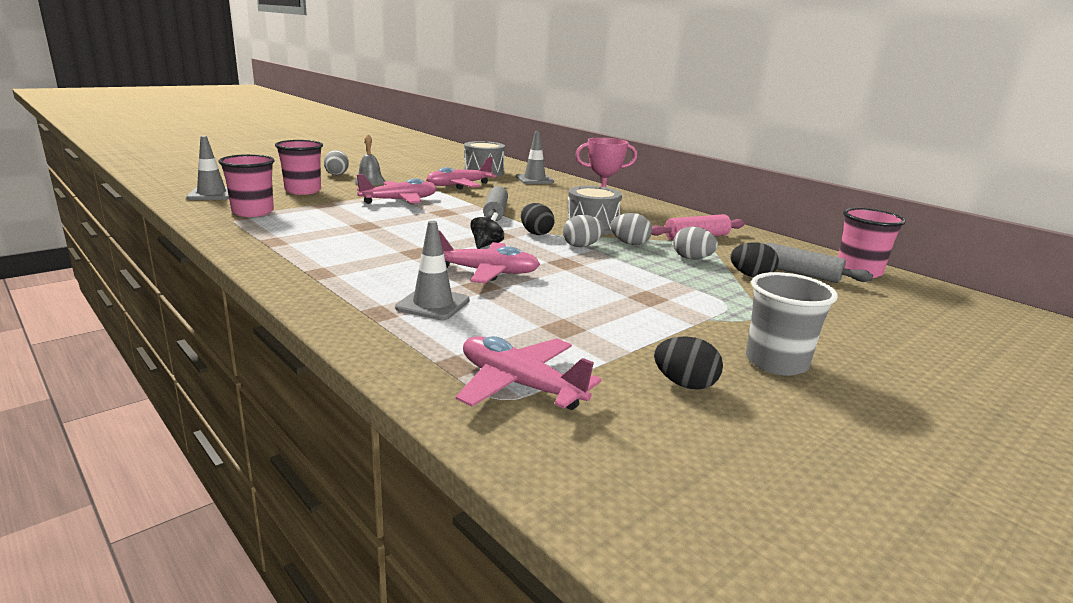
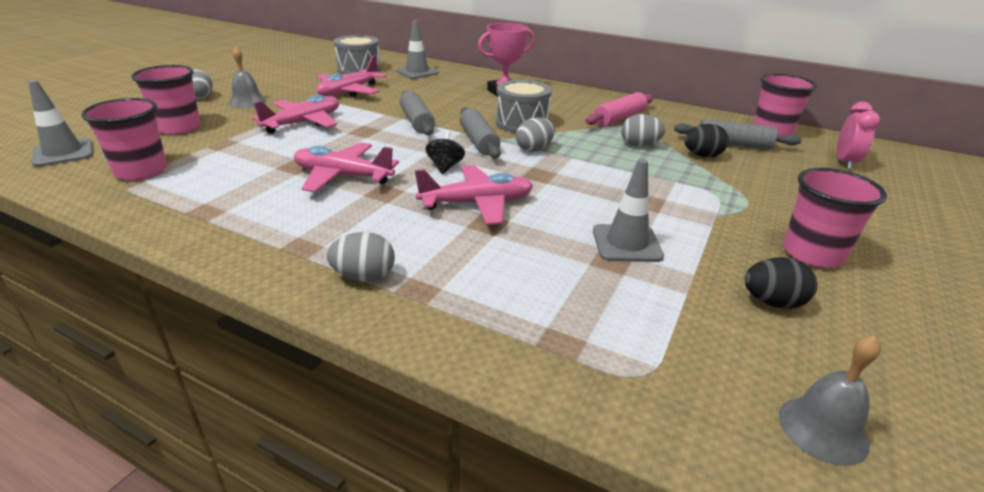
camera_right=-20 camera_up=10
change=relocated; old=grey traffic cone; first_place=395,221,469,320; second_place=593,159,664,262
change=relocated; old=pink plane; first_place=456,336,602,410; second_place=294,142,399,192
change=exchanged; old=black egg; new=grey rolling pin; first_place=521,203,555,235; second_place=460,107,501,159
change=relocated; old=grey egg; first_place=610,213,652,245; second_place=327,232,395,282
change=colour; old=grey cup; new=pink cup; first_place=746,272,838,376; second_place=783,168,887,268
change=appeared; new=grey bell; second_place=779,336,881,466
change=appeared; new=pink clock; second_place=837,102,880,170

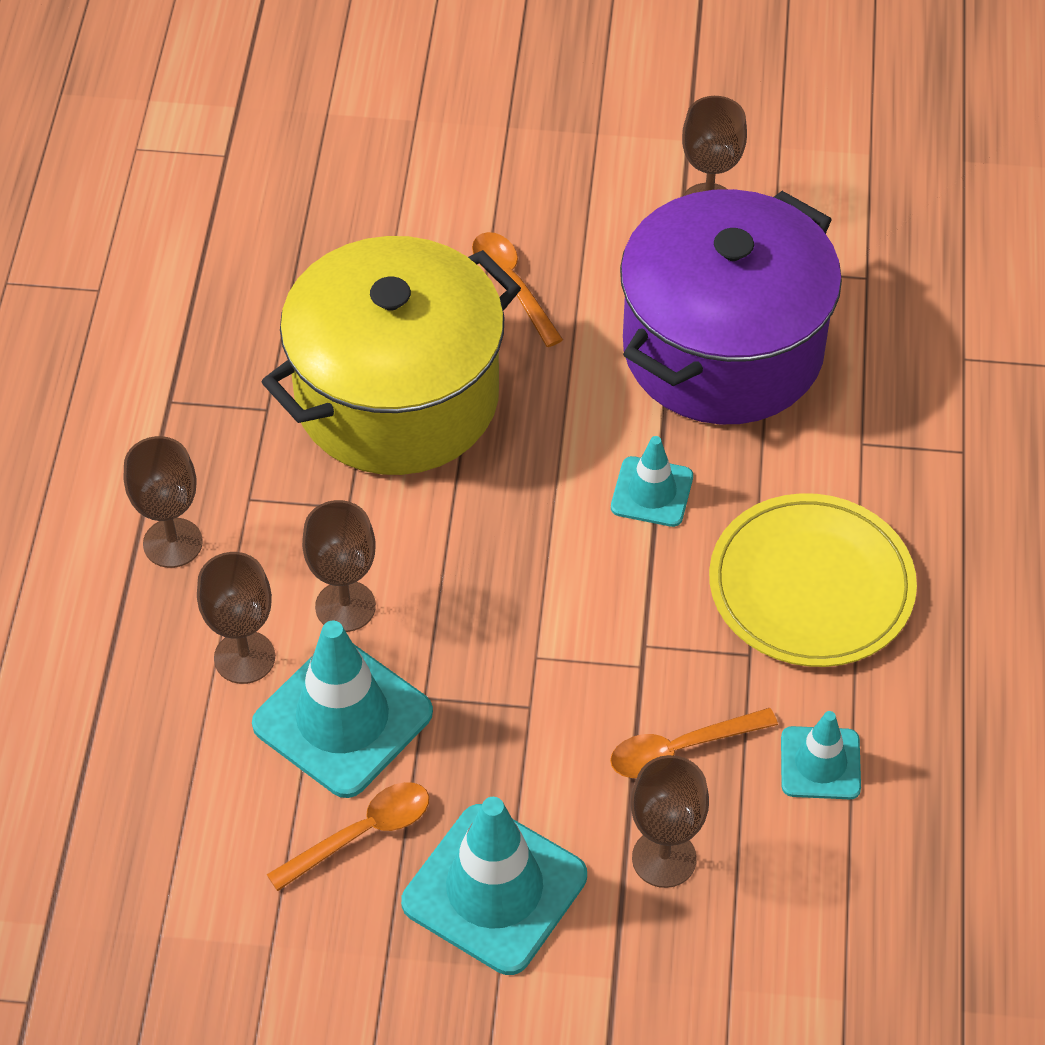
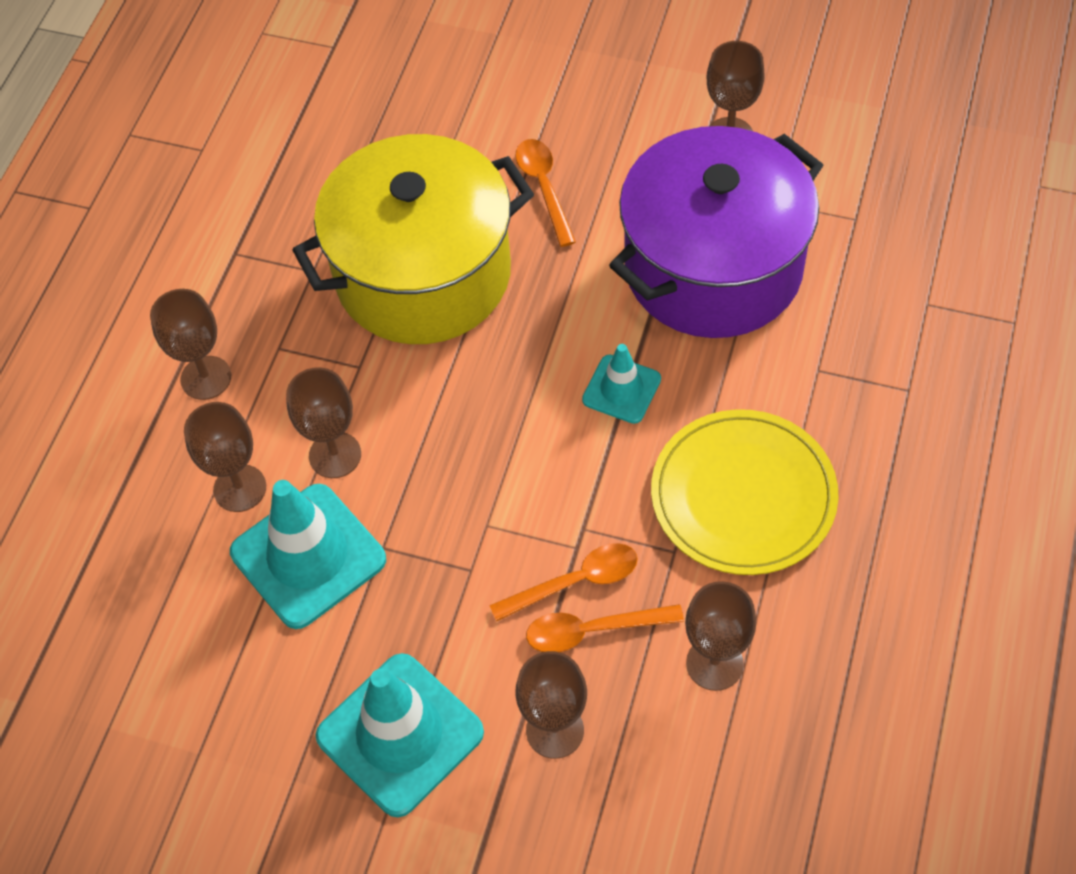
camera_right=15 camera_up=5
change=relocated; old=orange spoon; first_place=266,782,429,891; second_place=489,543,638,622
change=exchanged; old=turquoise traffic cone; new=brown goblet; first_place=781,711,861,799; second_place=685,581,756,691

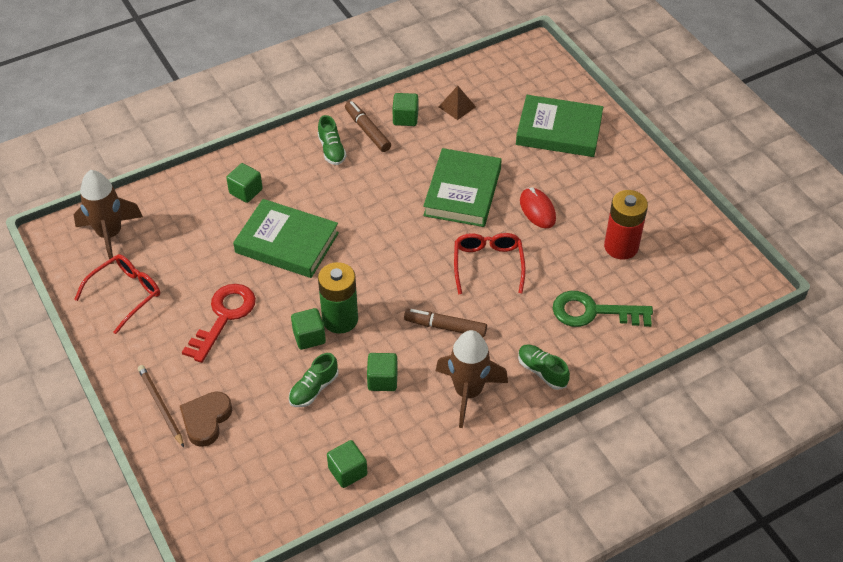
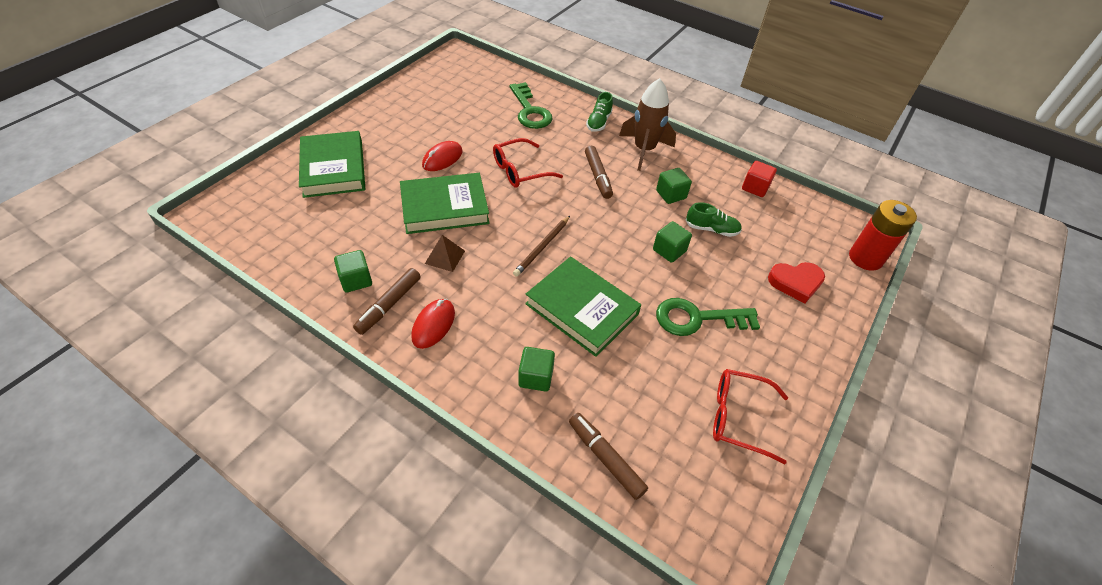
camera_right=-120 camera_up=0
change=missing; old=brown rocket; first_place=74,170,143,264
change=relocated; old=brown pencil; first_place=138,365,184,447; second_place=513,216,570,277
change=colour; old=brown heart; new=red heart; first_place=180,391,232,447; second_place=768,262,825,303
change=colour; old=red key; new=green key; first_place=182,284,256,363; second_place=656,298,760,336
change=spun; old=green book; first_place=233,199,339,278; second_place=525,256,641,357; degrees=-45
change=exchanged; old=green shoe; new=red mouse; first_place=318,115,346,165; second_place=411,299,455,349
change=missing; old=green battery; first_place=318,262,358,334
change=colour; old=green cube; new=red cube; first_place=327,440,367,488; second_place=742,161,777,197
change=relocated; old=brown pyramid; first_place=438,86,476,120; second_place=425,235,465,272
change=relocated; old=red battery; first_place=604,190,648,260; second_place=849,200,917,271
change=appeared; new=brown marker; second_place=569,413,648,500

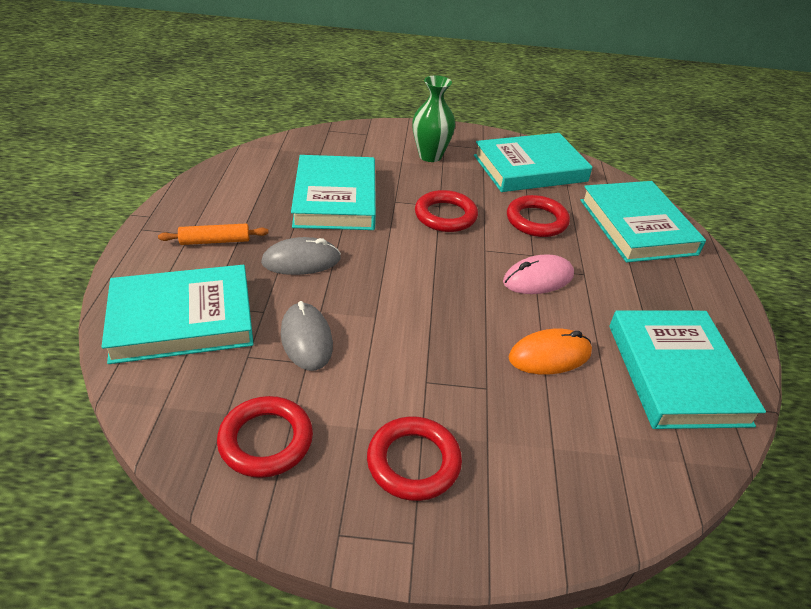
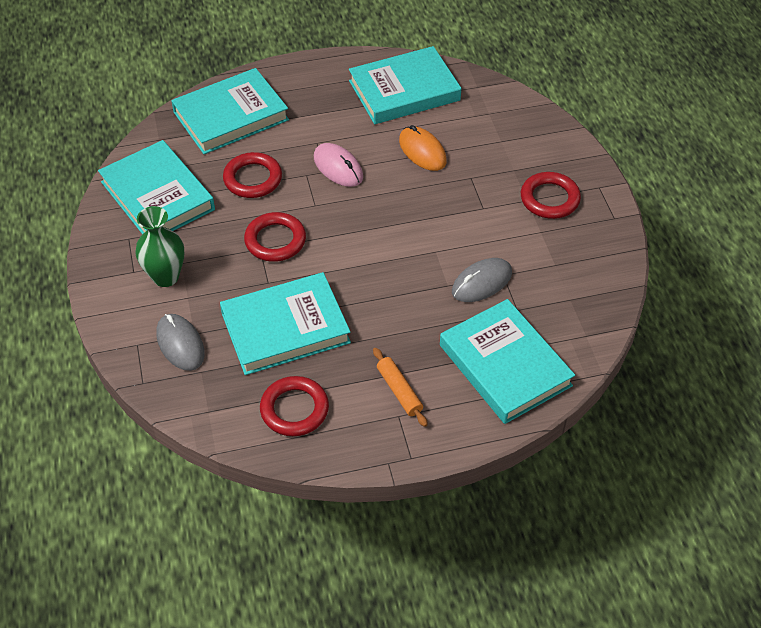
camera_right=-105 camera_up=10
change=relocated; old=red ring; first_place=217,396,313,478; second_place=260,376,329,436
change=relocated; old=grey mouse; first_place=261,237,341,275; second_place=157,314,205,371

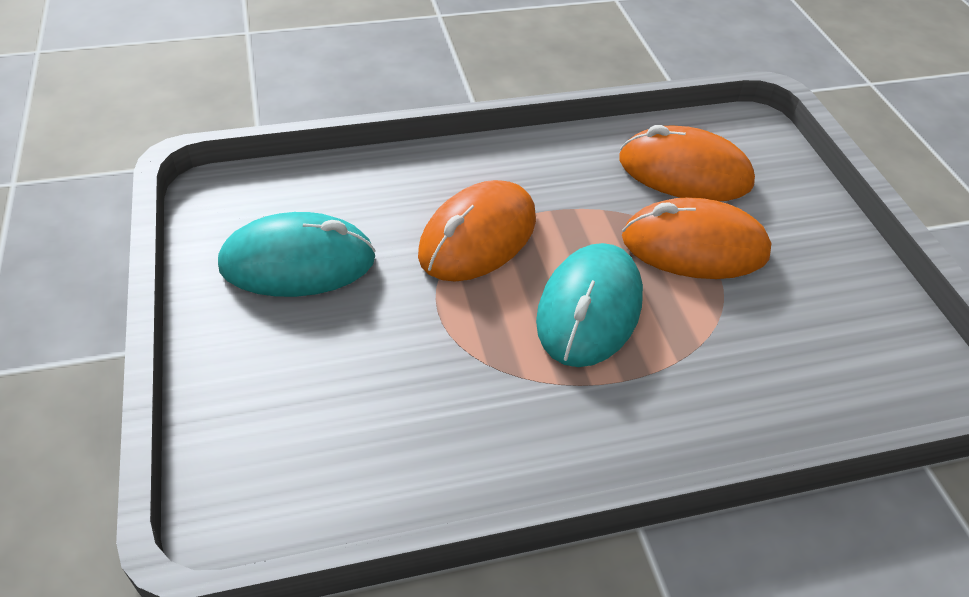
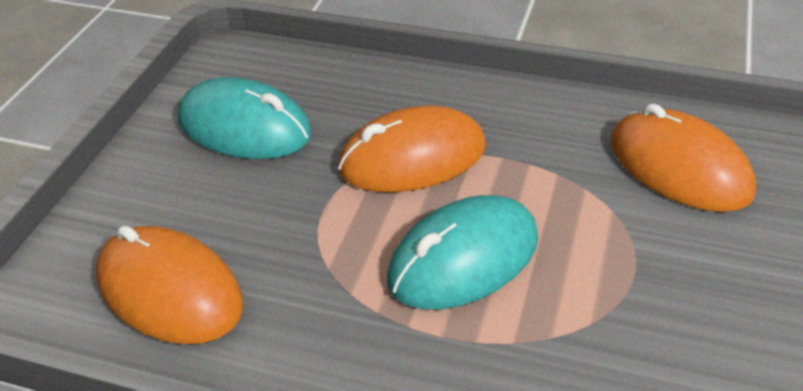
camera_right=35 camera_up=-5
change=relocated; old=orange mouse; first_place=622,197,771,279; second_place=96,225,244,344

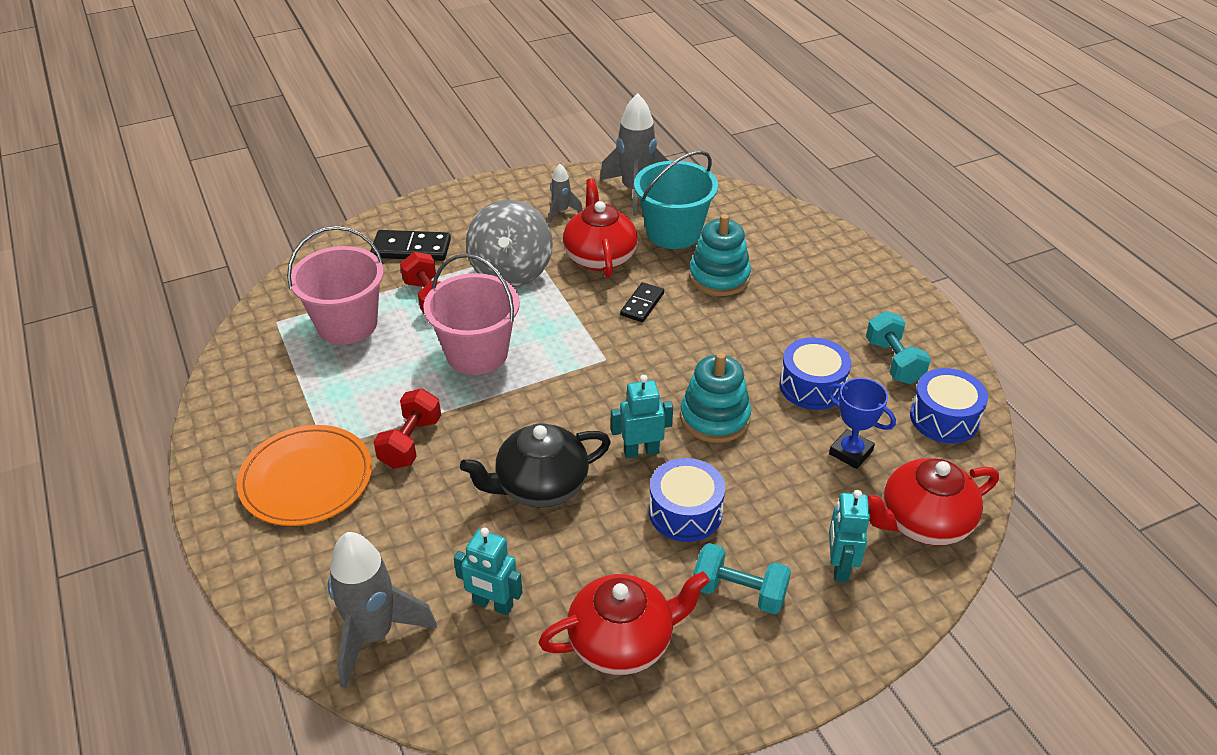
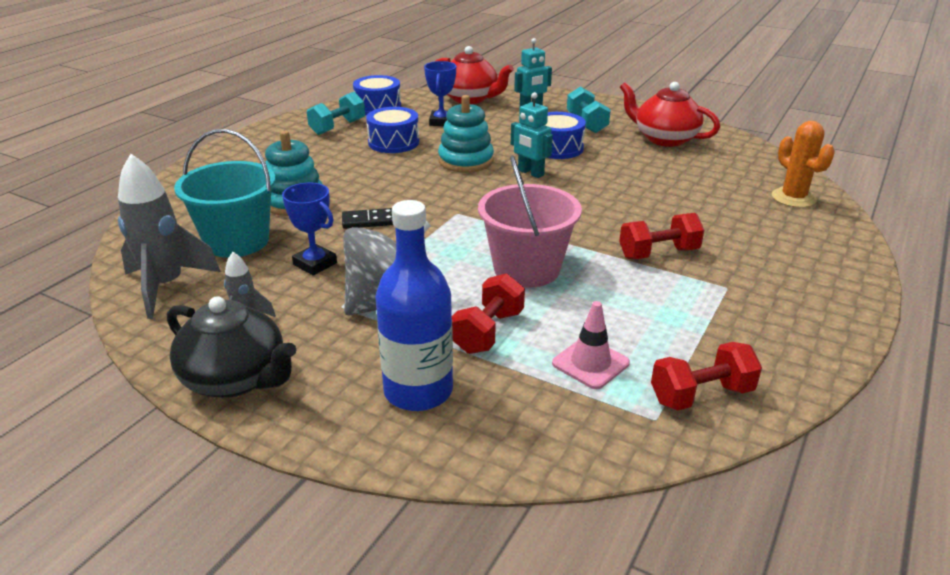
camera_right=-125 camera_up=-10
change=missing; old=orange plate; first_place=237,425,372,526
change=exchanged; old=pink bucket; new=pink traffic cone; first_place=287,226,384,344; second_place=552,301,630,389
change=exchanged; old=grey rocket; new=orange cactus; first_place=328,532,437,689; second_place=772,121,835,208
change=exchanged; old=black domino; new=blue bottle; first_place=370,230,451,261; second_place=375,200,453,411
change=missing; old=turquoise robot; first_place=454,528,523,615
change=relocated; old=black teapot; first_place=460,423,611,507; second_place=167,296,296,397
change=exchanged; old=red teapot; new=blue trophy; first_place=563,178,638,278; second_place=282,182,337,275
change=appeared; new=red dumbbell; second_place=651,342,762,411

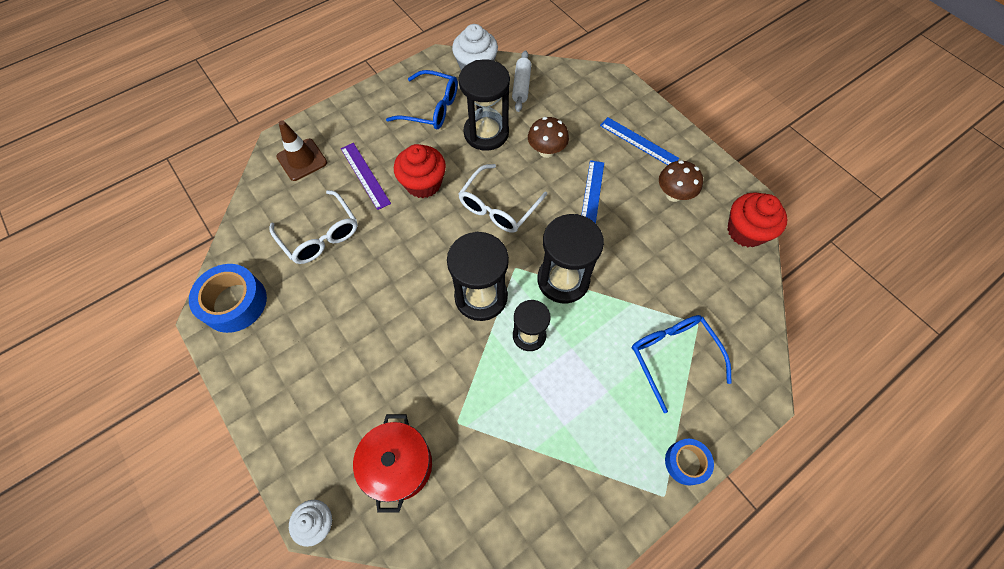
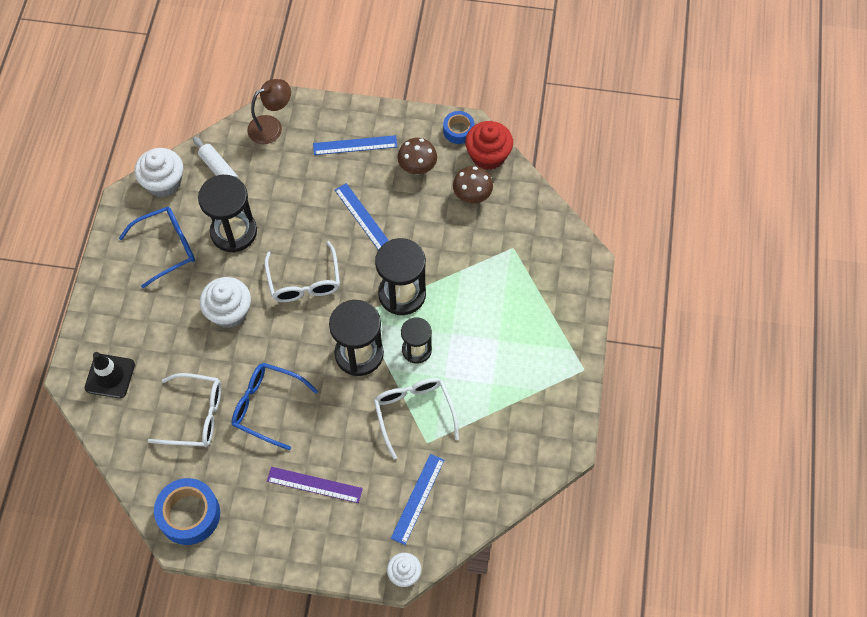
camera_right=-45 camera_up=0
change=colour; old=brown traffic cone; new=black traffic cone; first_place=276,120,327,181; second_place=85,352,135,398
change=relocated; old=purple ruler; first_place=341,143,391,210; second_place=267,467,363,503
change=exchanged; old=red pot; new=blue ruler; first_place=353,414,432,513; second_place=391,454,444,545
change=colour; old=red cupcake; new=white cupcake; first_place=394,144,446,198; second_place=200,277,251,328
change=relocated; old=brown mushroom; first_place=528,117,569,158; second_place=453,166,493,204
change=relocated; old=blue glasses; first_place=632,315,732,413; second_place=232,363,318,450
change=relocated; old=blue tape; first_place=665,439,714,485; second_place=443,111,475,144
change=appeared; new=brown lamp; second_place=247,79,291,144
change=appeared; new=white glasses; second_place=374,378,459,459

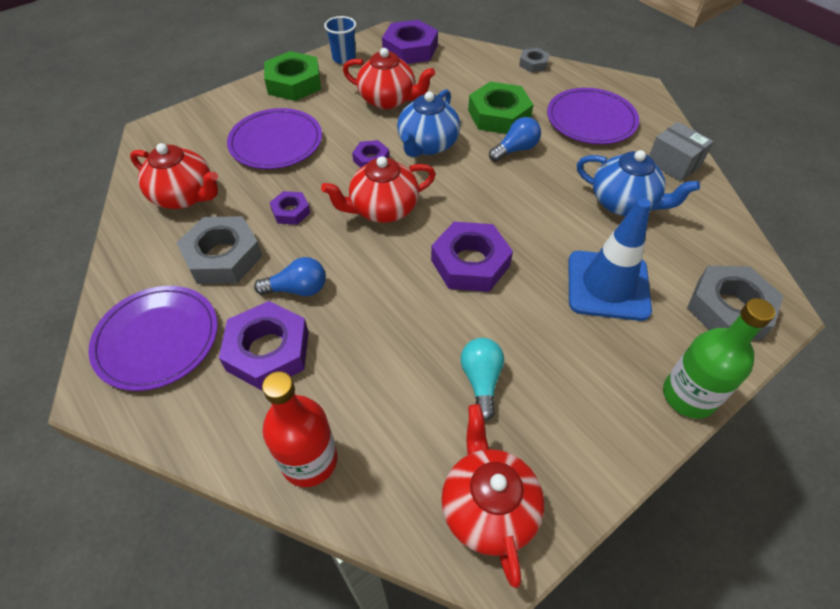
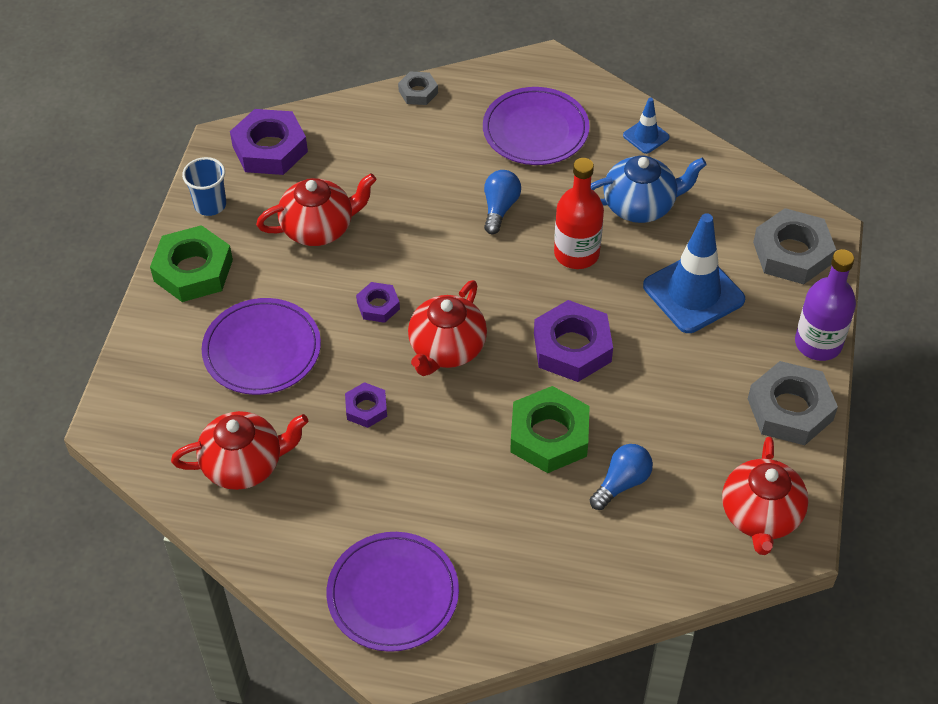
camera_right=-40 camera_up=0
change=relocated; old=grey nut; first_place=177,216,262,284; second_place=748,361,838,445
change=missing; old=purple nut; first_place=219,301,309,390
change=relocated; old=blue light bulb; first_place=254,257,326,296; second_place=590,444,653,510
change=relocated; old=red bottle; first_place=262,371,337,487; second_place=554,158,604,269
change=missing; old=blue teapot; first_place=397,89,461,157
change=spun; old=red teapot; first_place=442,404,544,588; second_place=722,437,809,555; degrees=-120
change=missing; old=turquoise light bulb; first_place=461,338,504,421
change=relocated; old=green nut; first_place=468,82,533,134; second_place=510,386,590,473
change=exchanged; old=grey box; new=blue traffic cone; first_place=649,122,714,182; second_place=623,97,670,154
change=colour; old=green bottle; new=purple bottle; first_place=663,298,775,419; second_place=795,249,856,361

